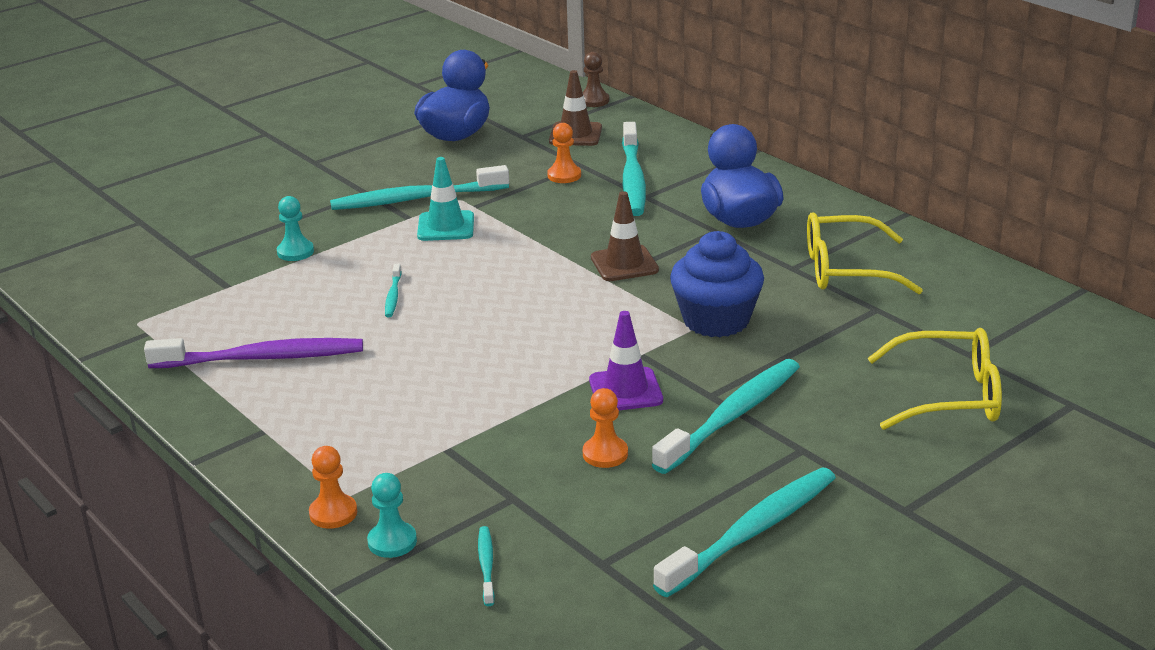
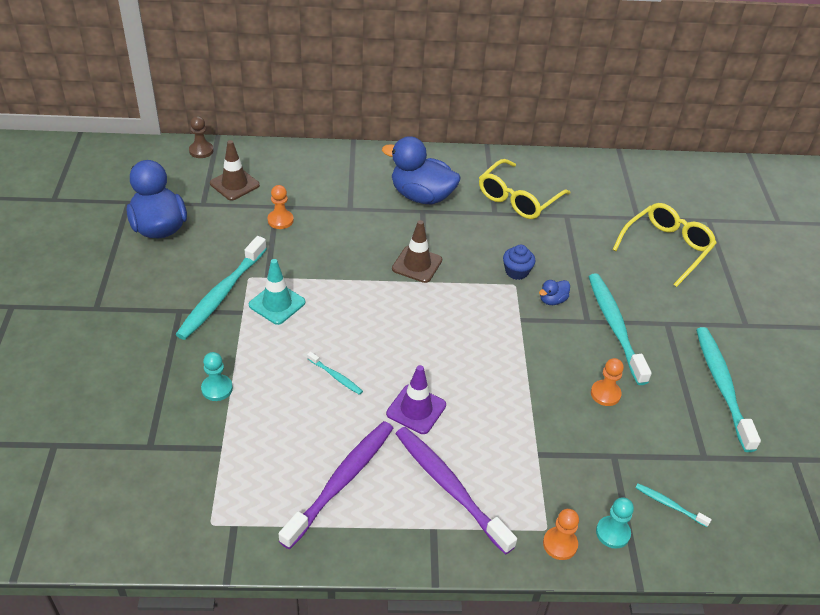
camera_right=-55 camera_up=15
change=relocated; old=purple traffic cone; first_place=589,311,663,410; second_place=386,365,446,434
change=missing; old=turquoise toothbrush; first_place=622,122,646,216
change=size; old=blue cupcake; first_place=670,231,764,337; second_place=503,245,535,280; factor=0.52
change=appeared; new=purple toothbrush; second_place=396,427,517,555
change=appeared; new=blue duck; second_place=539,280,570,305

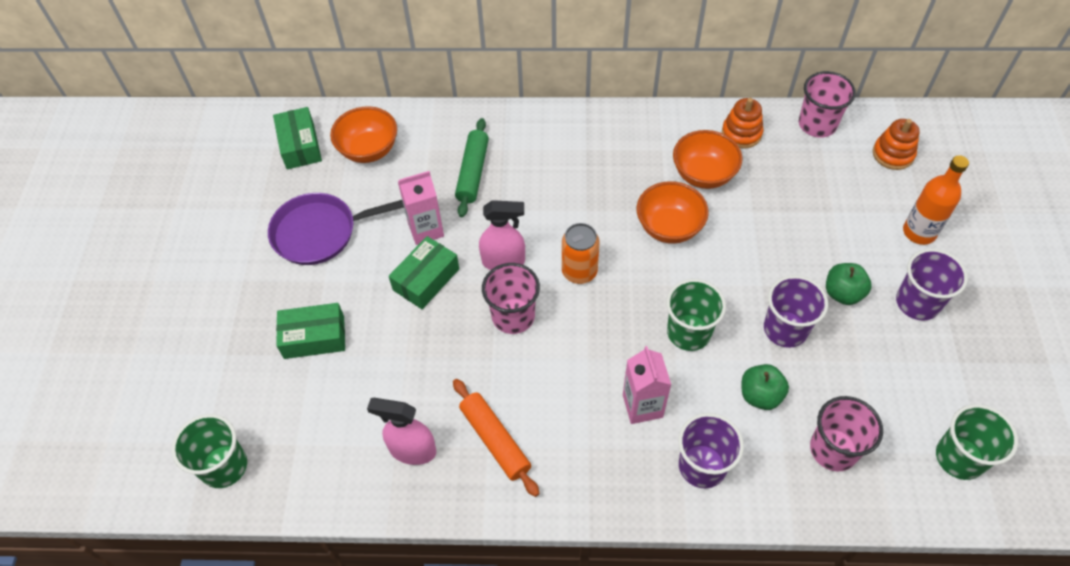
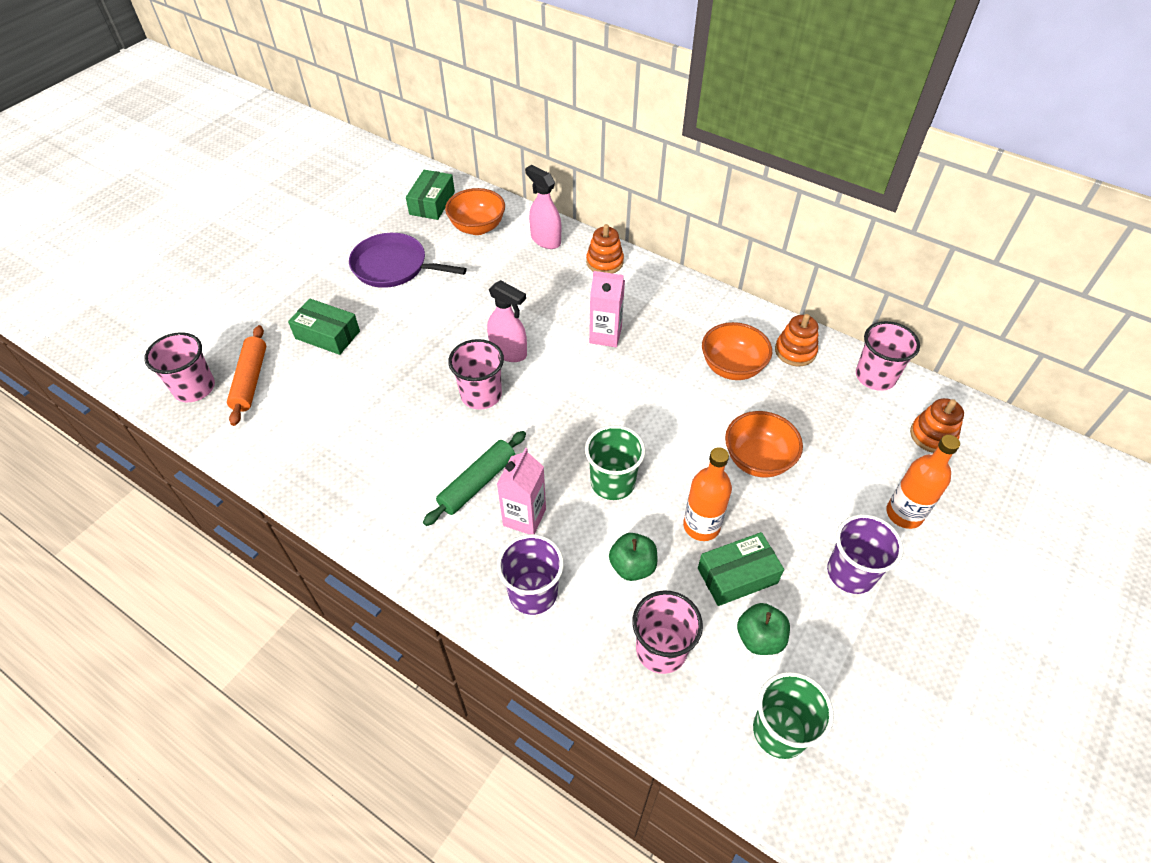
camera_right=30 camera_up=-5
change=colour; old=green cup; new=pink cup; first_place=172,414,247,488; second_place=144,332,215,402
change=relocated; old=pink spray bottle; first_place=367,398,436,465; second_place=525,165,561,249
change=relocated; old=green box; first_place=389,236,459,309; second_place=698,532,784,606
change=relocated; old=pink carton; first_place=398,171,444,245; second_place=589,271,625,347
change=relocated; old=orange rolling pin; first_place=453,379,540,497; second_place=227,325,266,426
change=relocated; old=green rolling pin; first_place=455,118,489,217; second_place=423,431,526,526
change=missing; old=orange can; first_place=562,223,599,284
change=relocated; old=orange bowl; first_place=637,181,709,244; second_place=725,411,803,478
change=exchanged; old=purple cup; new=orange bottle; first_place=764,275,828,348; second_place=683,447,732,541
change=relocated; old=green apple; first_place=826,263,871,305; second_place=737,603,790,655
change=appeared; new=orange stacking toy; second_place=586,224,624,274

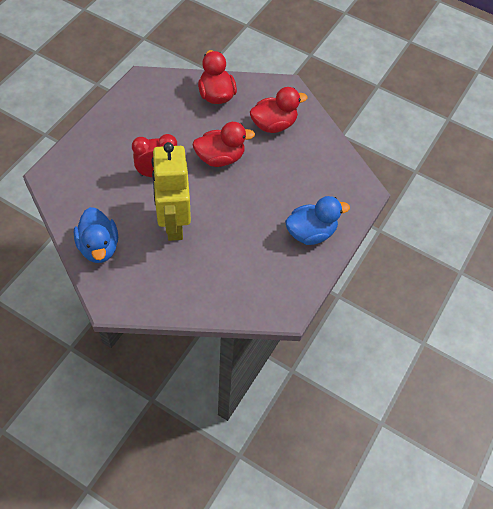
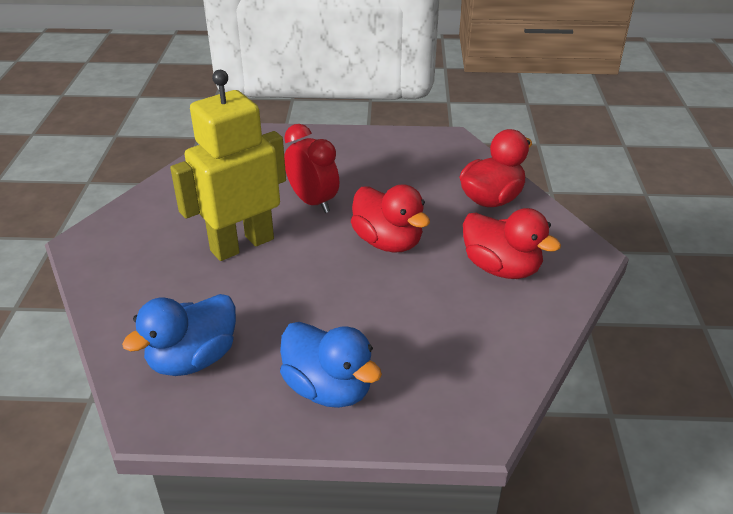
camera_right=65 camera_up=-20
change=relocated; old=blue duck; first_place=74,207,118,263; second_place=122,294,236,376

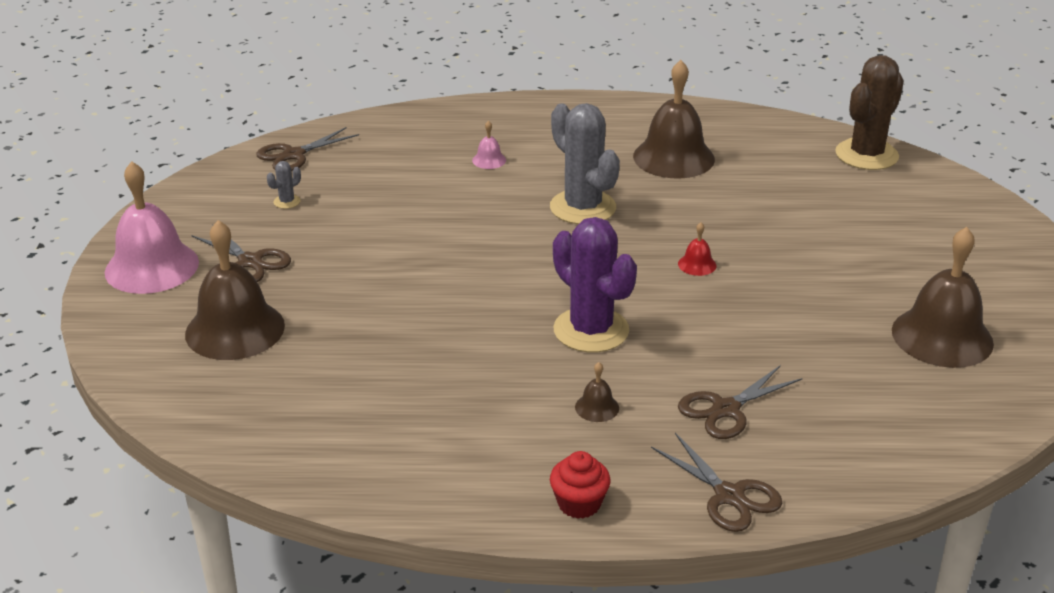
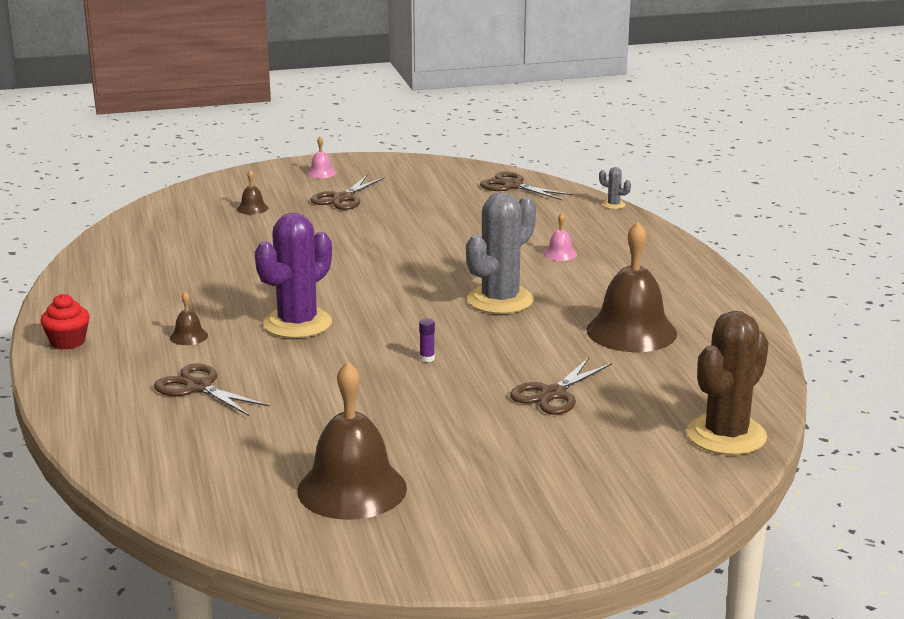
camera_right=75 camera_up=-10
change=size; old=pink bell; first_place=104,161,199,294; second_place=307,136,336,178; factor=0.42
change=size; old=brown bell; first_place=185,220,285,360; second_place=237,170,268,215; factor=0.42
change=relocated; old=grey cactus; first_place=267,161,301,209; second_place=599,167,631,209
change=relocated; old=brown scissors; first_place=651,433,782,532; second_place=510,357,612,415
change=exchanged; old=red bell; new=purple glue stick; first_place=678,222,716,276; second_place=419,319,435,362
change=spun; old=brown cactus; first_place=835,55,904,170; second_place=687,311,769,455; degrees=-75

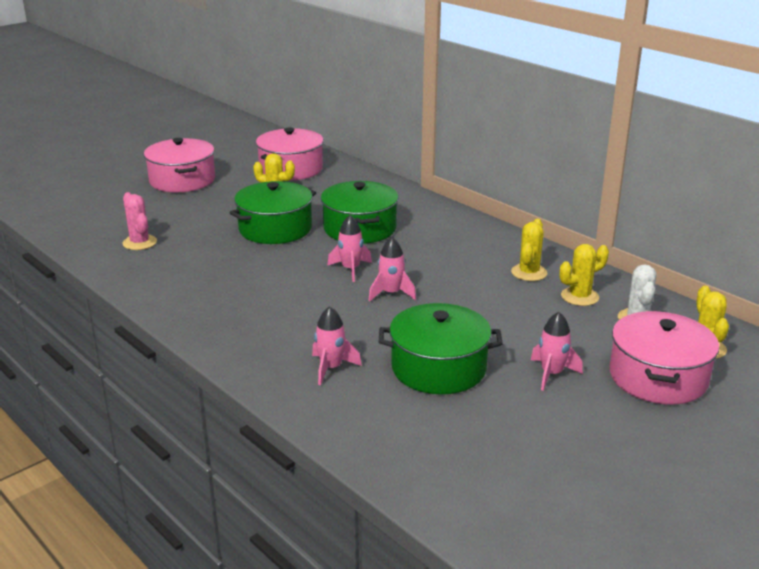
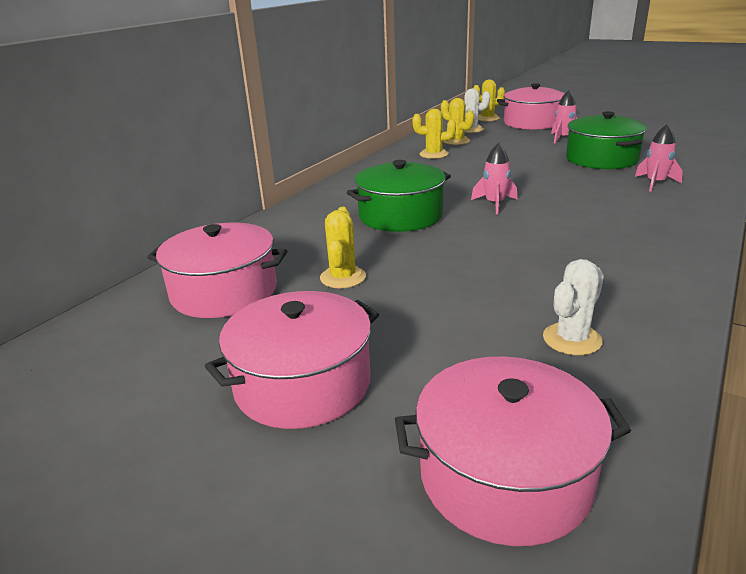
camera_right=-105 camera_up=0
change=colour; old=pink cactus; new=white cactus; first_place=122,192,157,250; second_place=543,259,604,355
change=missing; old=green pot; first_place=229,181,316,244
change=missing; old=pink rocket; first_place=368,237,416,301
change=appeared; new=pink pot; second_place=395,357,631,546

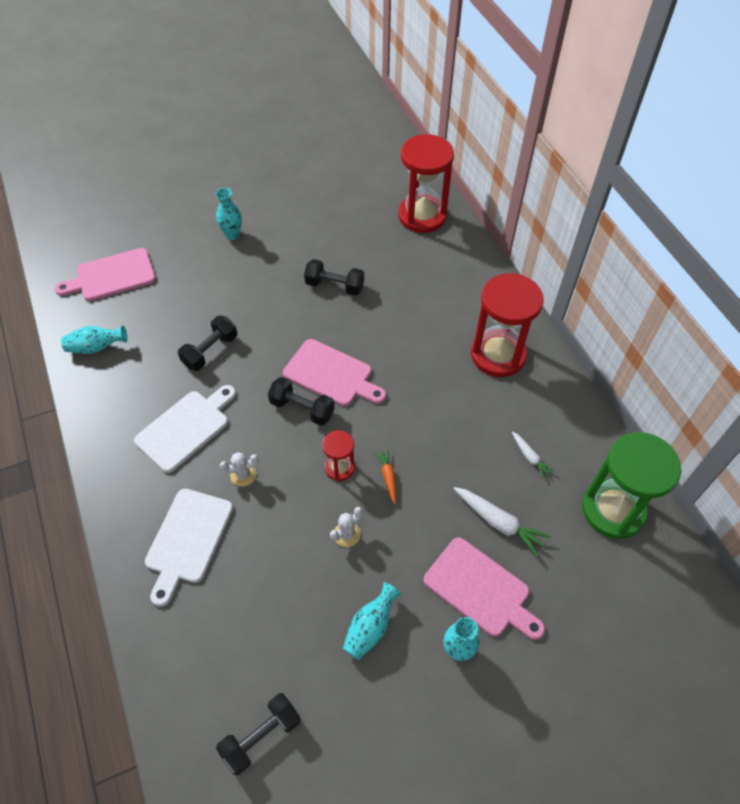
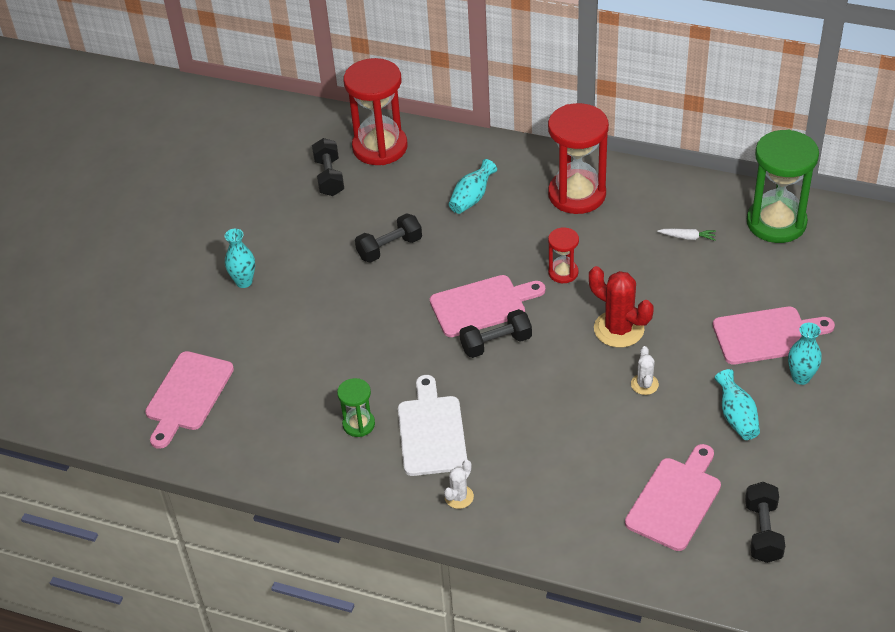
camera_right=-45 camera_up=-10
change=relocated; old=turquoise vase; first_place=61,325,128,354; second_place=449,159,497,214
change=missing; old=white cutting board; first_place=145,489,233,607
change=relocated; old=black dumbbell; first_place=178,316,237,371; second_place=312,138,344,196
change=relocated; old=white cactus; first_place=220,452,259,486; second_place=444,460,474,509
change=relocated; old=red hourglass; first_place=322,430,355,481; second_place=548,228,579,283
change=exchanged; old=orange carrot; new=red cactus; first_place=375,449,396,503; second_place=589,266,654,348
change=missing; old=white carrot; first_place=453,487,551,557
change=appeared; new=green hourglass; second_place=337,378,375,437
change=appeared; new=pink cutting board; second_place=625,444,721,551

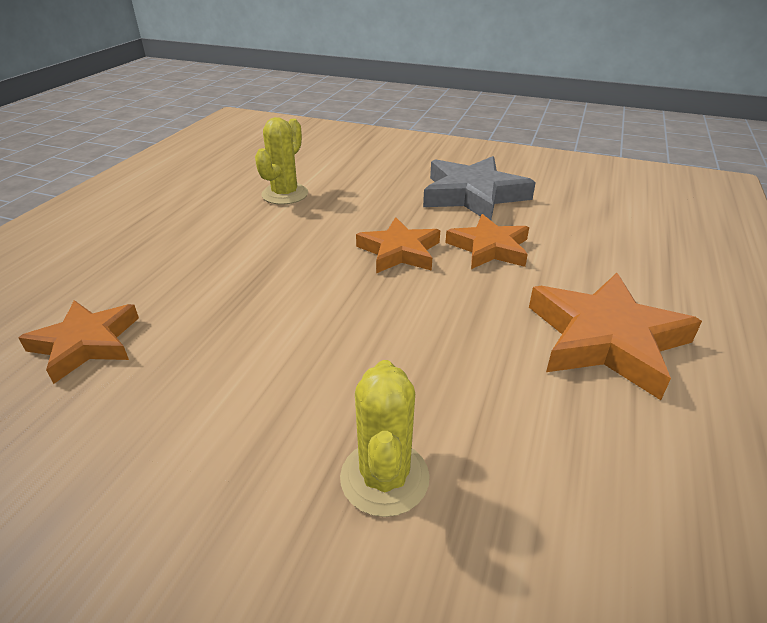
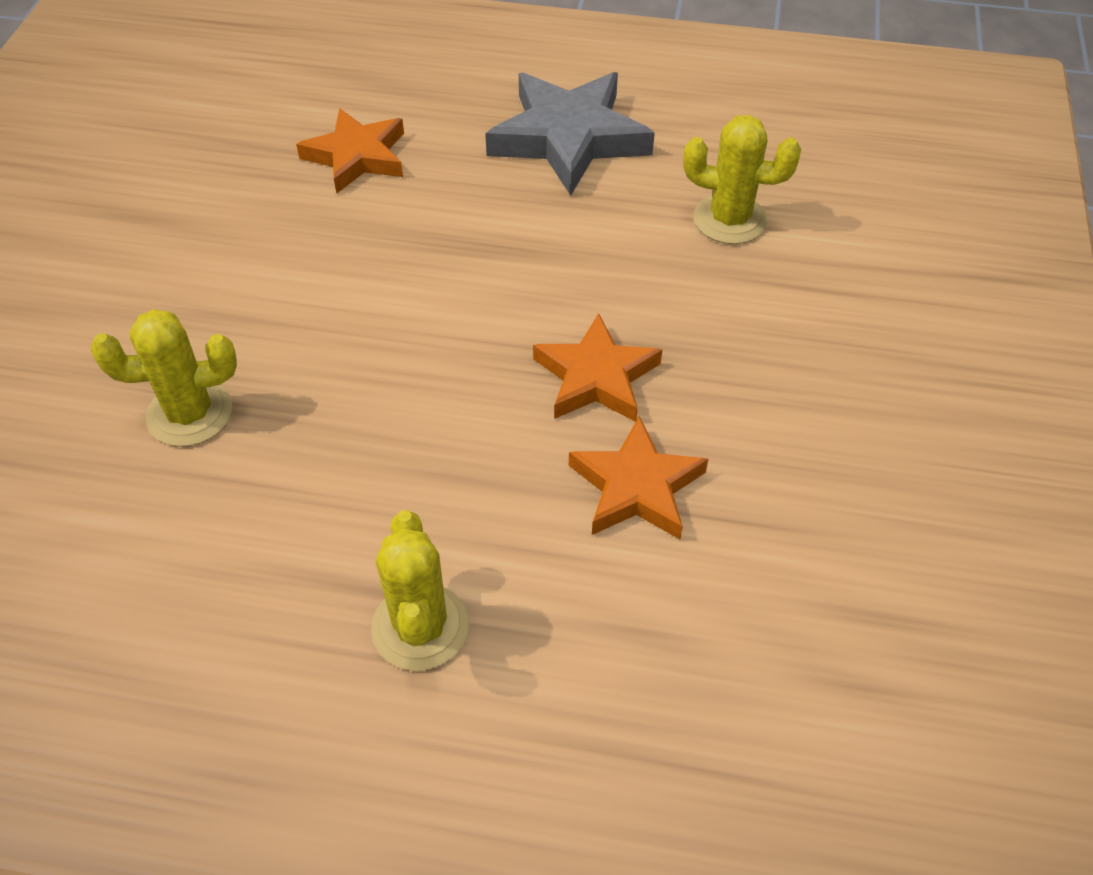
camera_right=80 camera_up=15
change=relocated; old=grey star; first_place=423,156,536,220; second_place=485,72,655,196
change=exchanged; old=orange star; new=yellow cactus; first_place=529,273,702,400; second_place=371,510,469,671

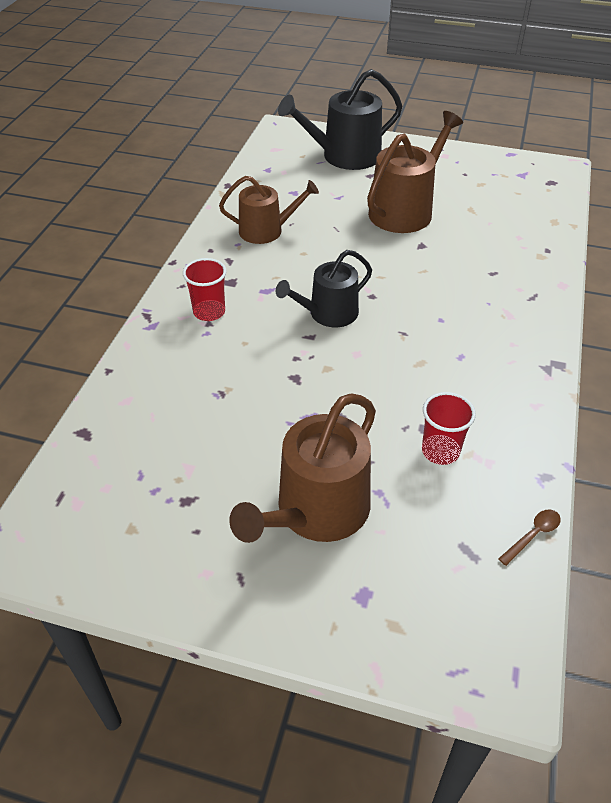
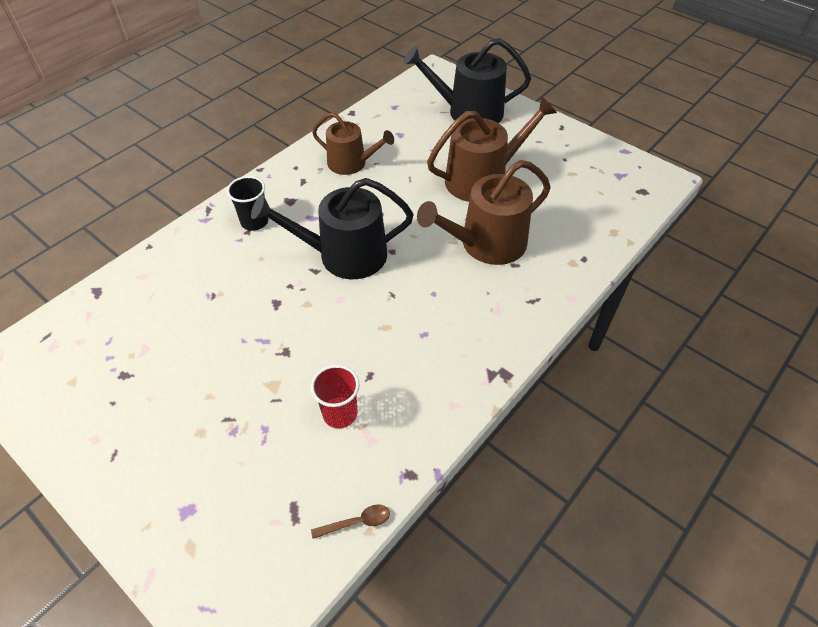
camera_right=25 camera_up=5
change=colour; old=red cup; new=black cup; first_place=183,258,227,321; second_place=227,176,268,231
change=relocated; old=brown watering can; first_place=229,393,376,543; second_place=417,160,551,265
change=size; old=black watering can; first_place=276,250,372,327; second_place=251,178,413,279; factor=1.52

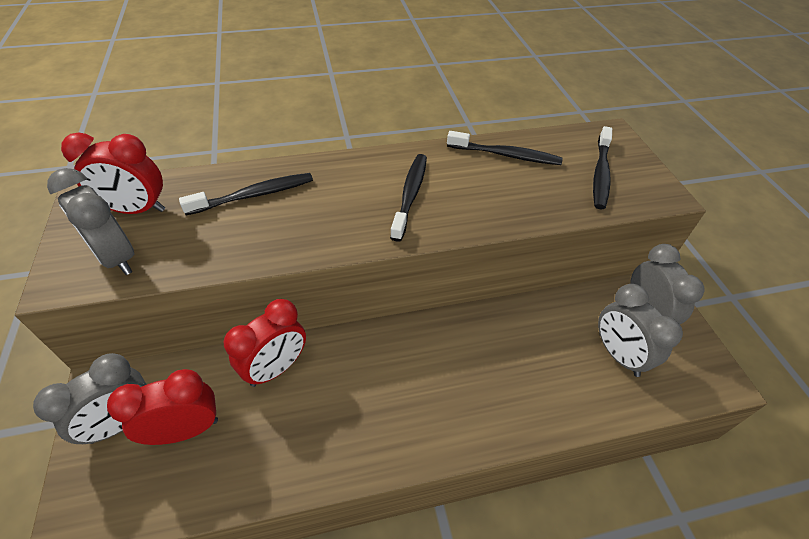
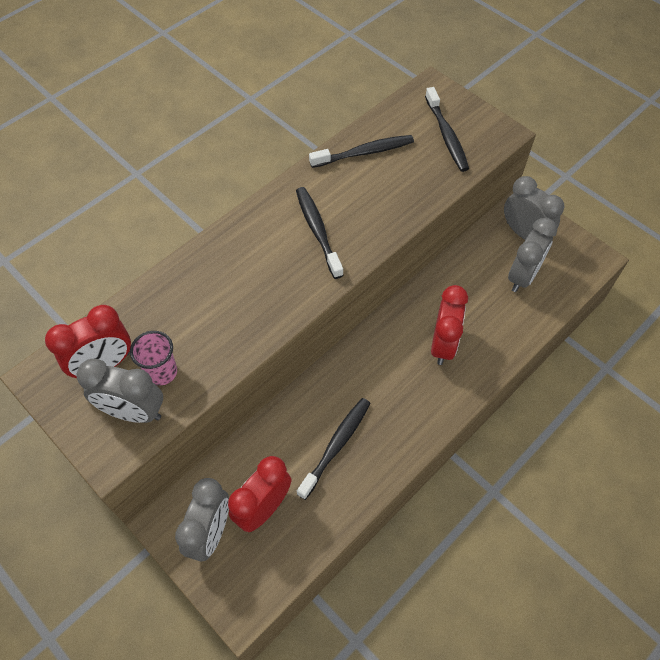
camera_right=-30 camera_up=10
change=relocated; old=black toothbrush; first_place=179,173,313,215; second_place=297,398,370,500
change=relocated; old=red clock; first_place=223,299,306,387; second_place=431,285,468,365
change=spun; old=grey clock; first_place=598,284,683,377; second_place=508,218,557,292; degrees=-90
change=appeared; new=pink cup; second_place=130,331,177,385

